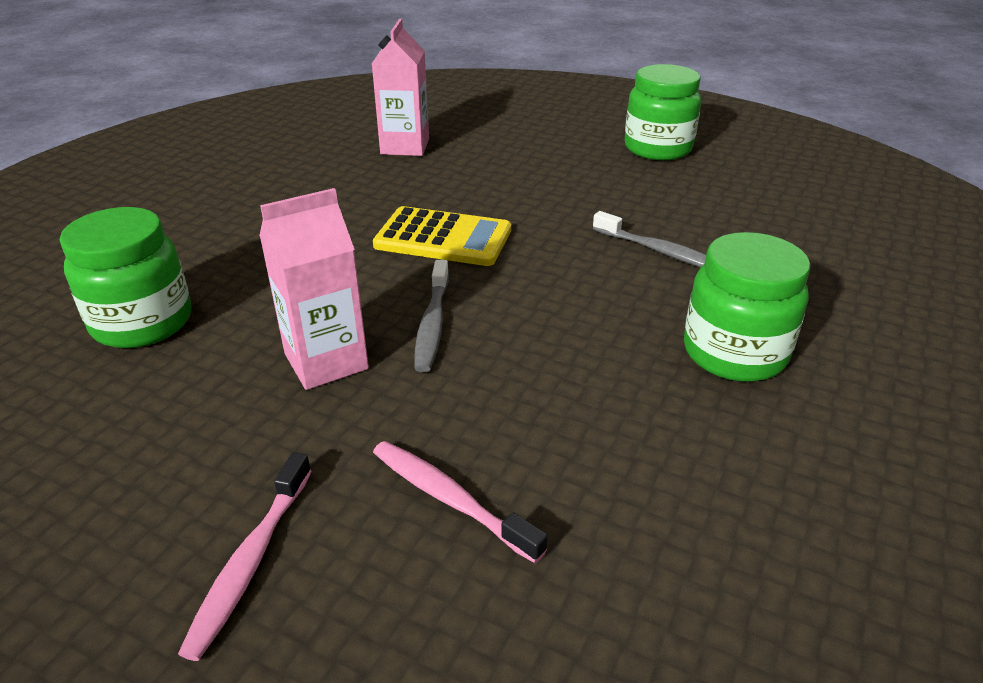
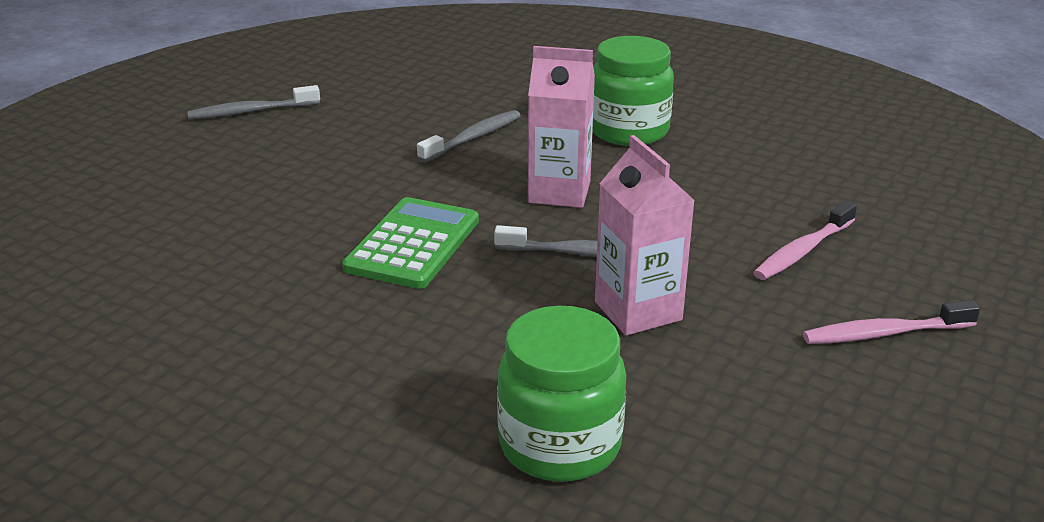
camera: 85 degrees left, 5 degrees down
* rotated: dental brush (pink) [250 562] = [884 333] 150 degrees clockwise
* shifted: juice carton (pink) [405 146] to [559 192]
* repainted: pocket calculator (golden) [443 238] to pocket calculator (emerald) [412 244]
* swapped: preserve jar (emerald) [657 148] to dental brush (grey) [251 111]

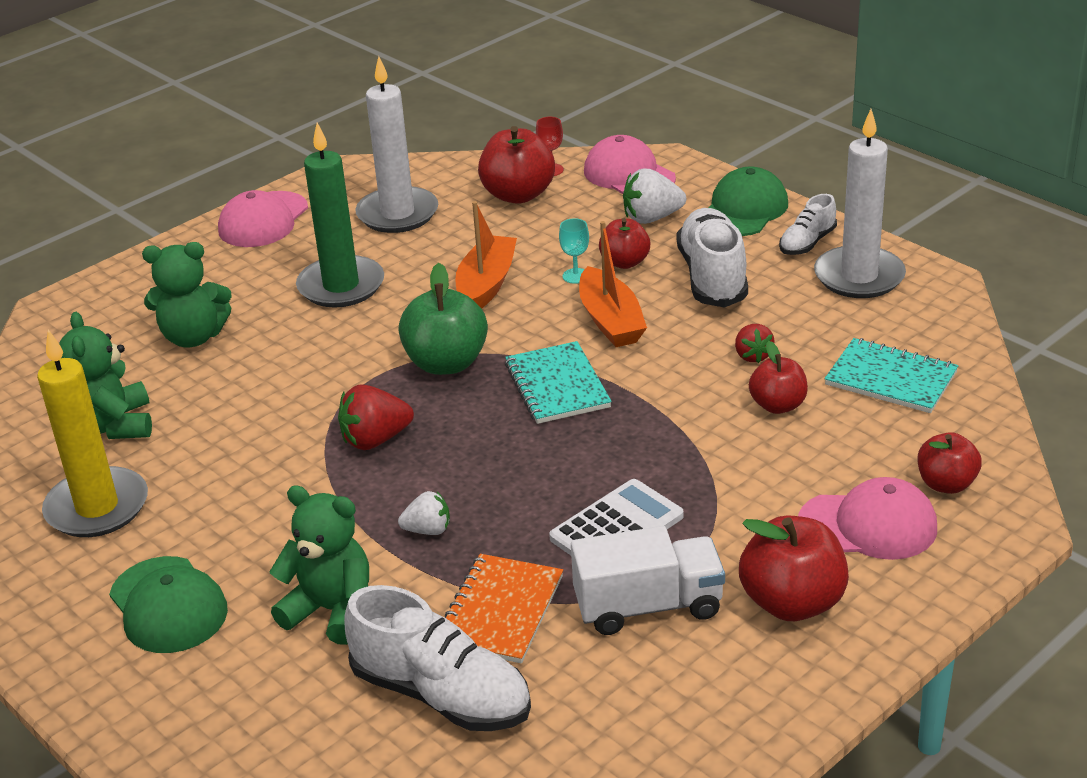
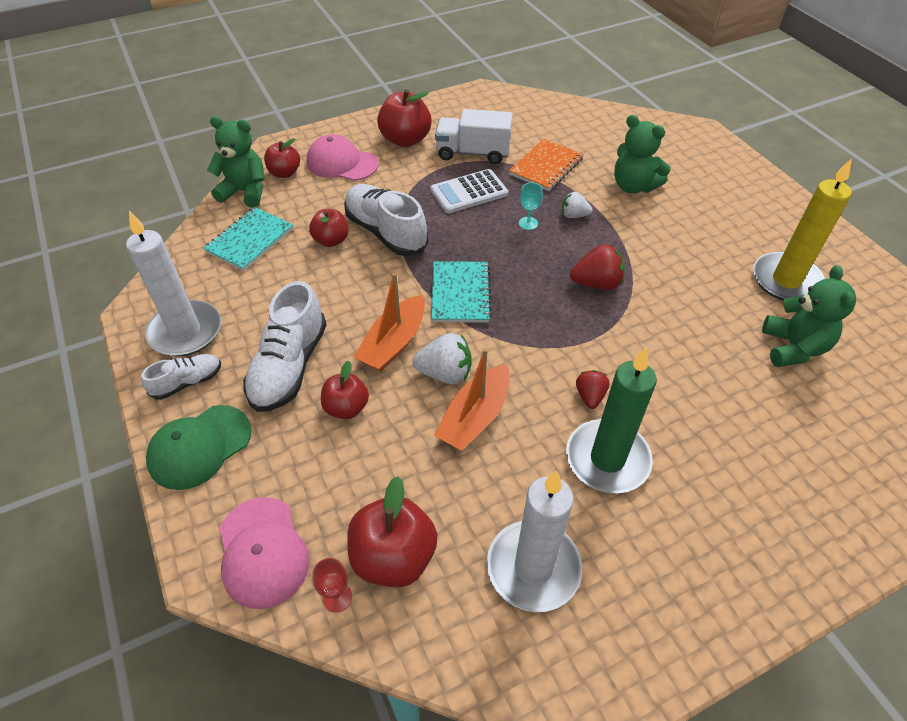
camera: 165 degrees left, 15 degrees up
* gone: peaked cap (emerald) [168 605]
* shifted: stuffed bear (emerald) [193 337] to [245 192]
* gone: peaked cap (pink) [263 220]
* shifted: sneaker (pure white) [441 694] to [386 232]
* gone: apple (emerald) [446 363]
* shifted: chalice (aqua) [576 276] to [528 223]
* rotated: sailboat (orange-coloured) [610 320] = [394 343] 150 degrees counterclockwise
* shifted: berry (pure white) [651 218] to [445 373]
* shifted: berry (scarlet) [752 356] to [590 396]
* rotated: notebook (aqua) [891 378] = [250 240] 75 degrees clockwise

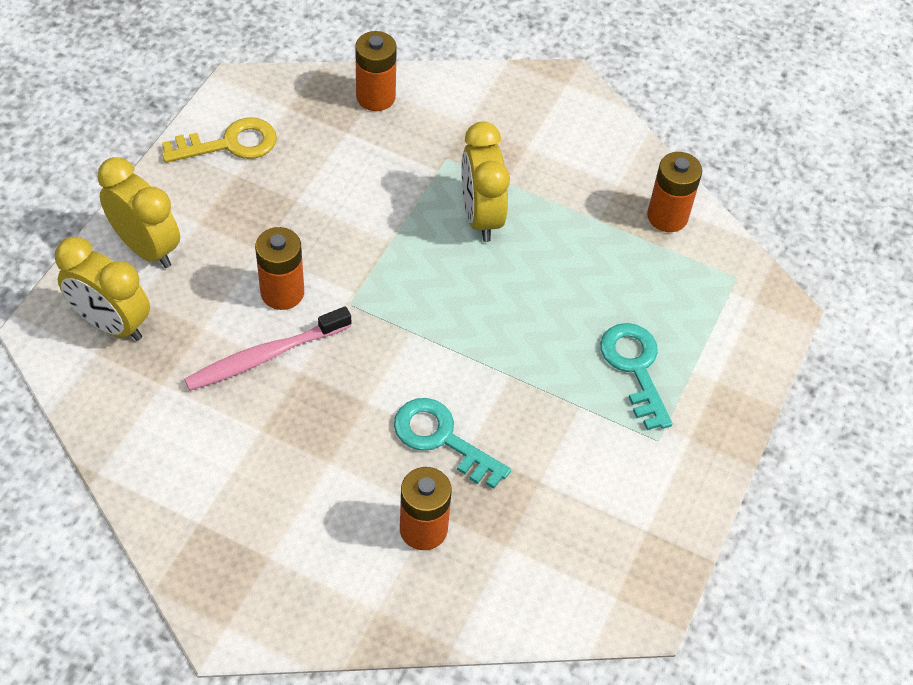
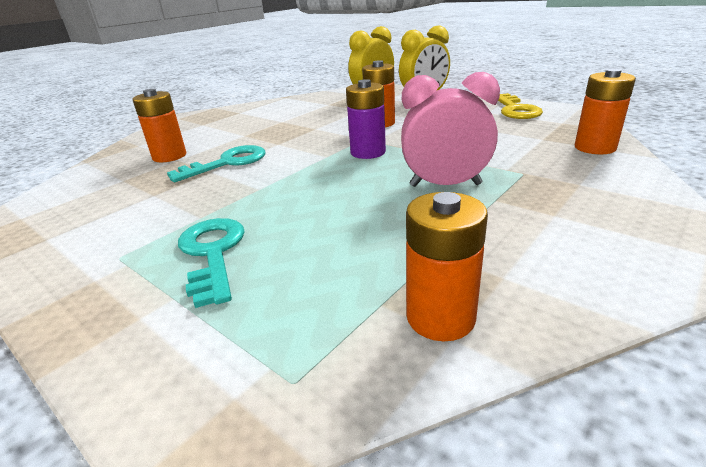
camera: 110 degrees right, 25 degrees down
* gone: dental brush (pink) [265 356]
* repainted: alarm clock (golden) [481 216] to alarm clock (pink) [445 185]
* rotated: key (aqua) [635 368] = [212 253] 105 degrees counterclockwise
* new: battery (violet) [368 152]

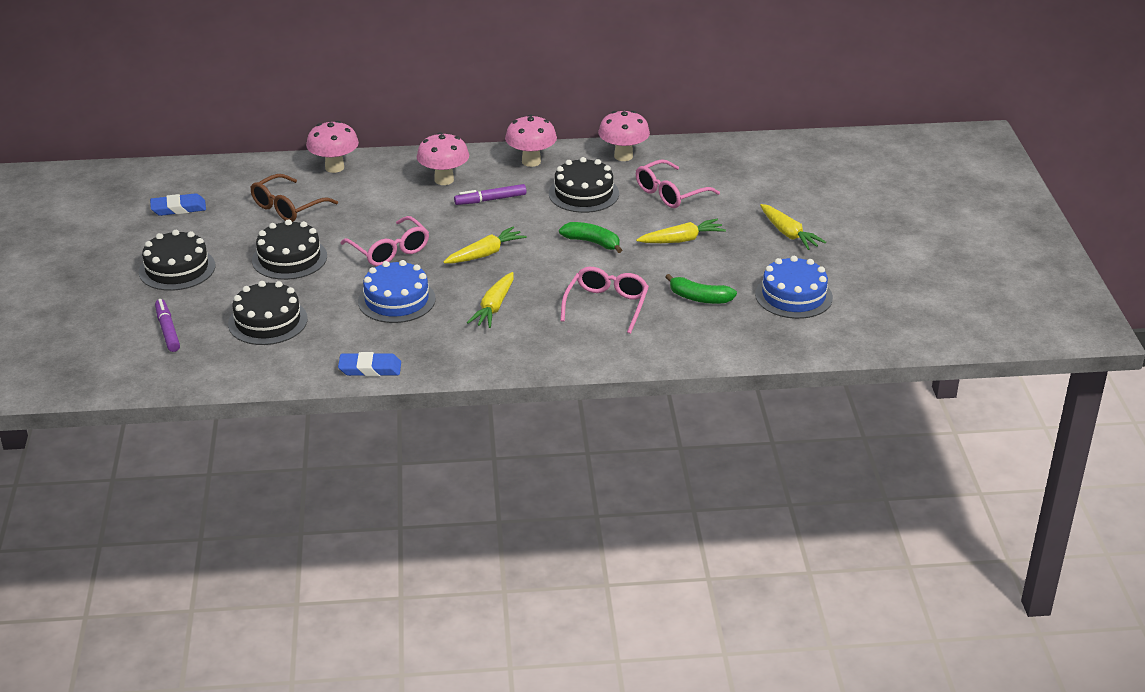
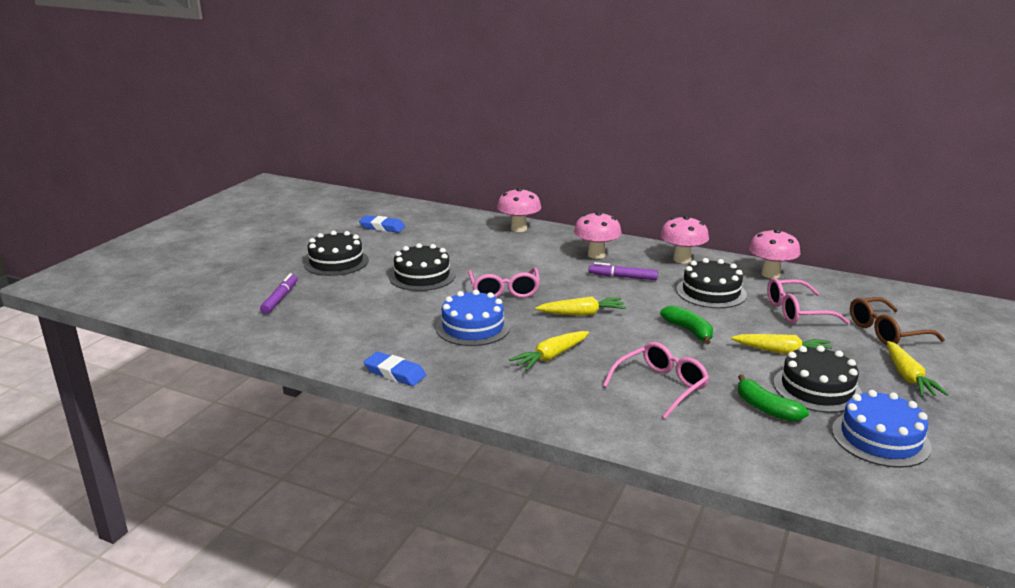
camera: 30 degrees right, 10 degrees down
* shifted: gateau (jet-black) [268 321] to [817 388]
* shifted: glasses (russet) [287 207] to [885 332]

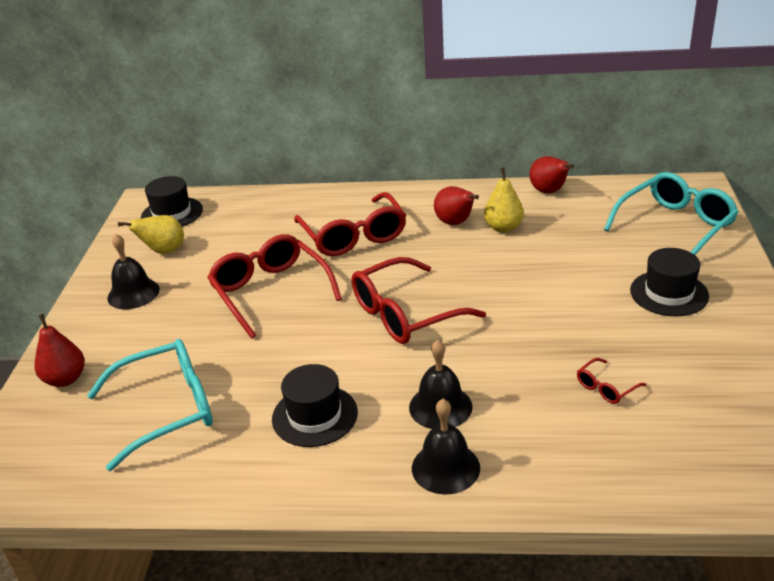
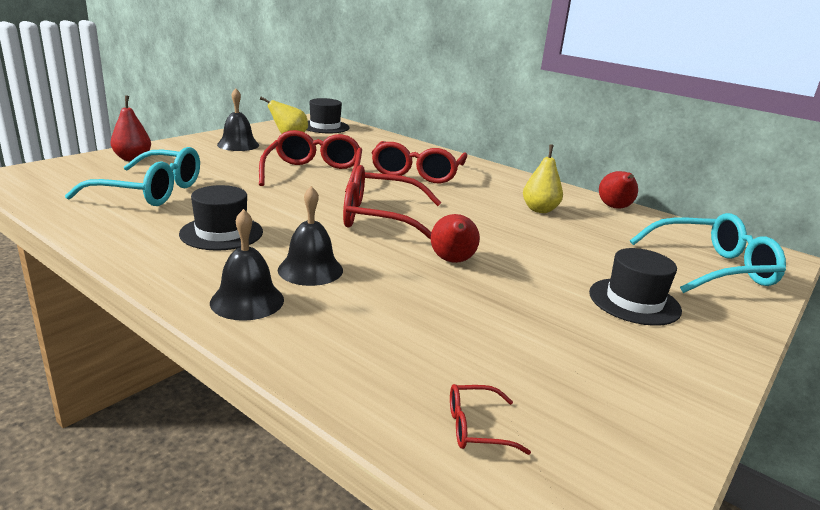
camera: 30 degrees right, 10 degrees down
* shifted: toy pear (scarlet) [455 223] to [452 261]
* shifted: glasses (scarlet) [606 387] to [477 427]

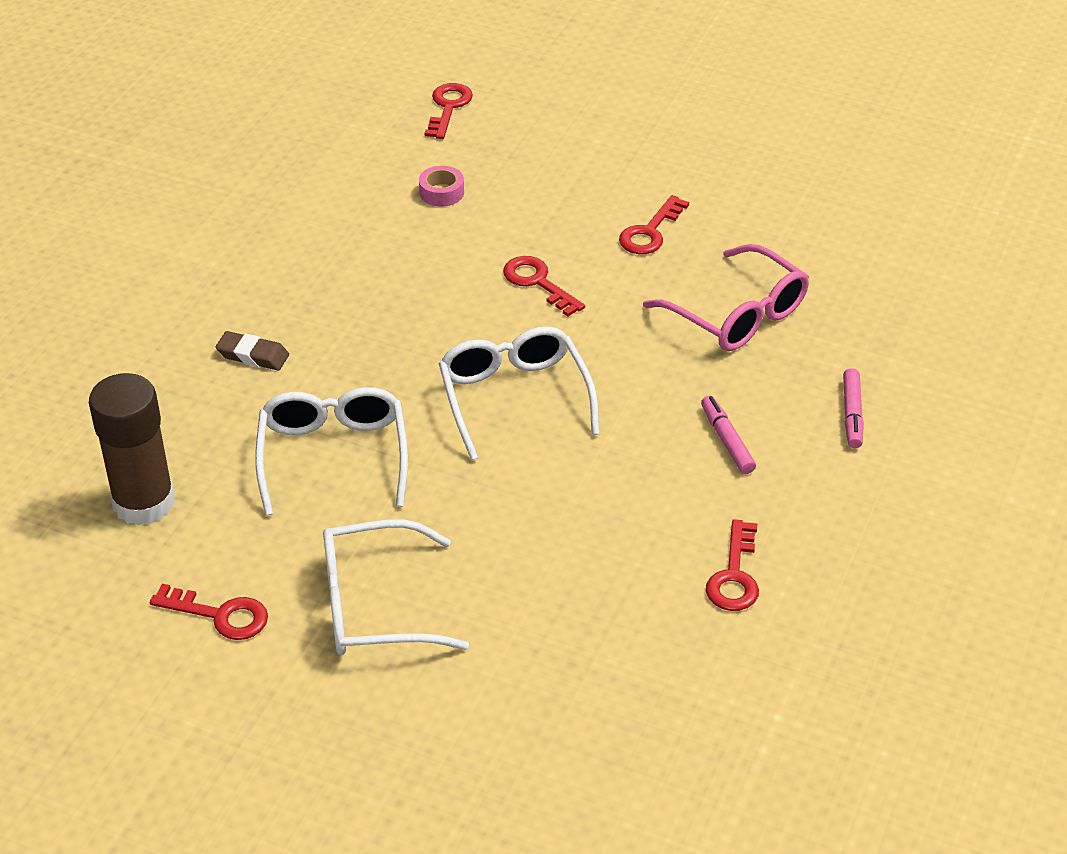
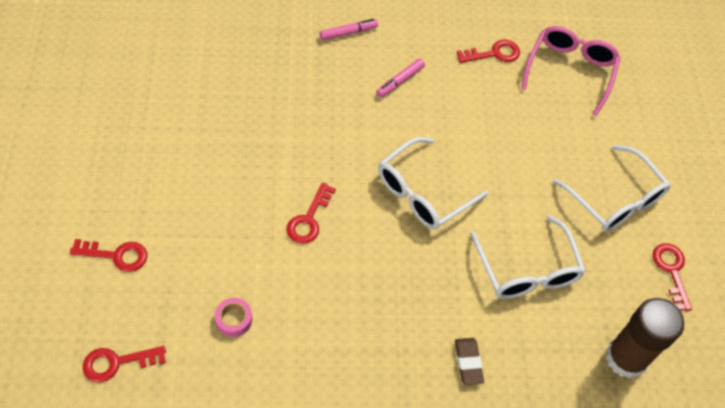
camera: 120 degrees left, 15 degrees up
* rotated: glasses (pure white) [333 457] = [526 269] 75 degrees counterclockwise
* shifted: key (scarlet) [650 232] to [116 255]
* shifted: glasses (pink) [736 314] to [570 72]

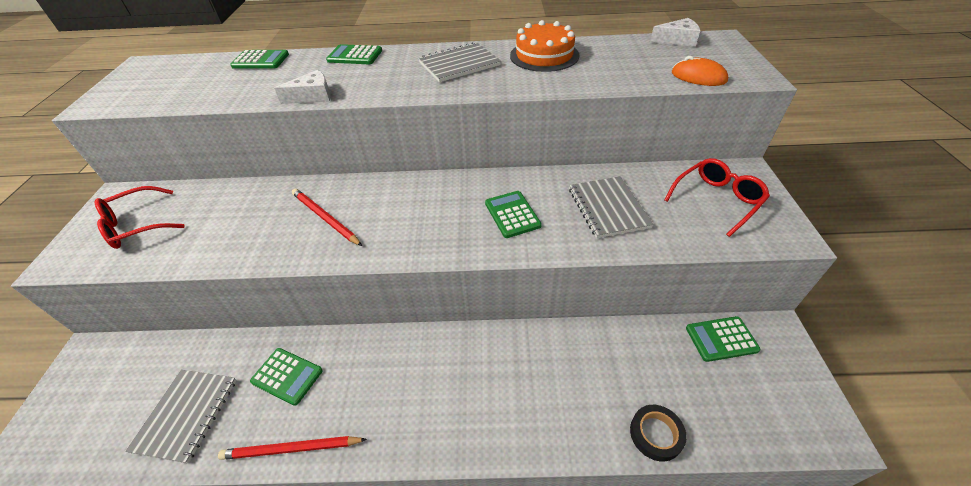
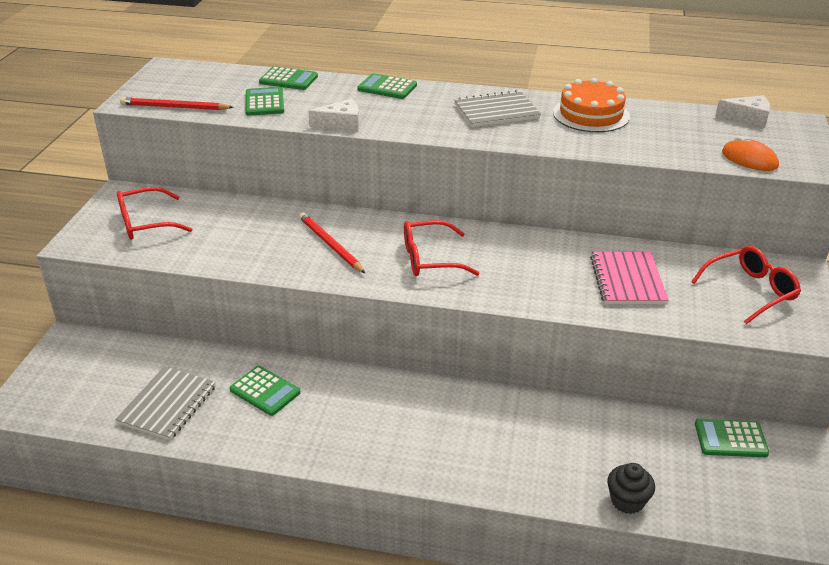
camera: 10 degrees right, 10 degrees down
* shifted: wooden pencil (scarlet) [291 449] to [174 107]
* shifted: pocket calculator (emerald) [512 214] to [264 102]
* repainted: notebook (grey) [608 208] to notebook (pink) [627 280]
* swapped: tape (jet-black) [656 434] to fairy cake (jet-black) [627 501]
* new: glasses (scarlet) [430 259]

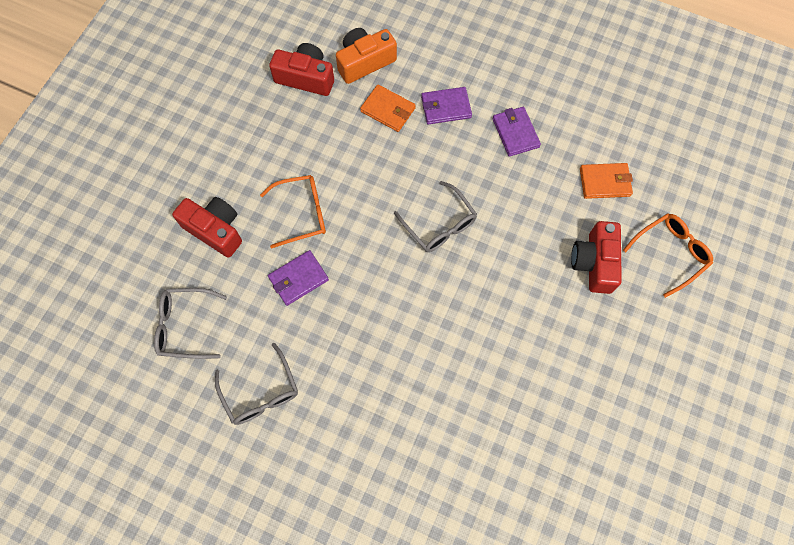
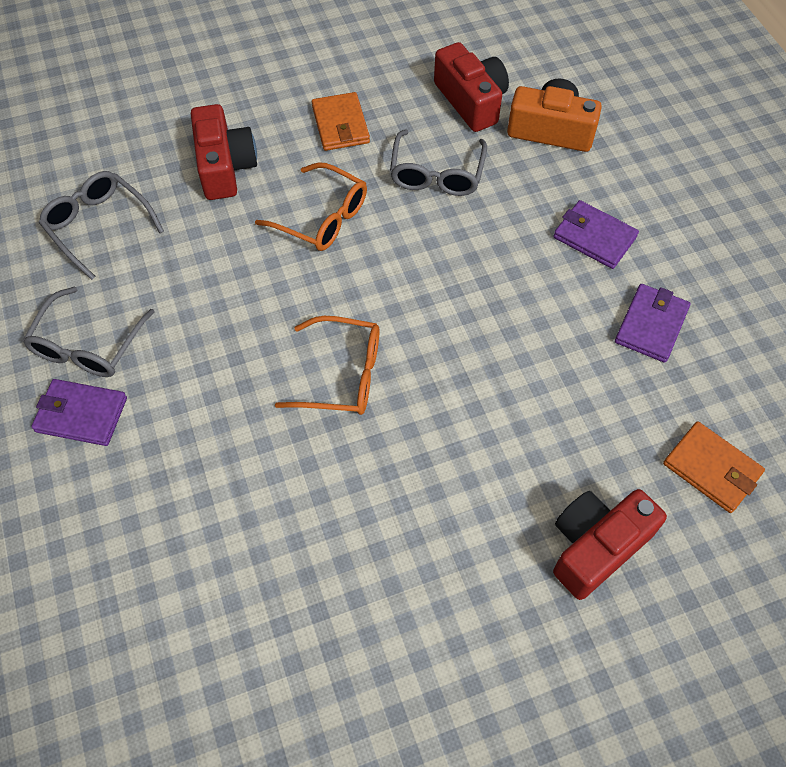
camera: 45 degrees right, 10 degrees down
* shifted: billfold (violet) [298 279] to [81 414]
* shifted: billfold (orange-coloured) [388 110] to [340 125]
* shifted: glasses (grey) [439 225] to [436 174]
* shifted: glasses (orange-coloured) [670 253] to [342 375]

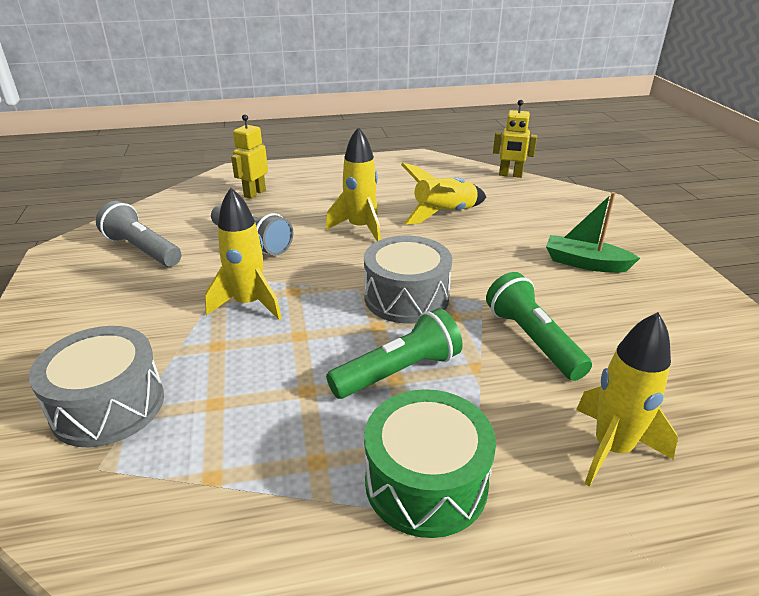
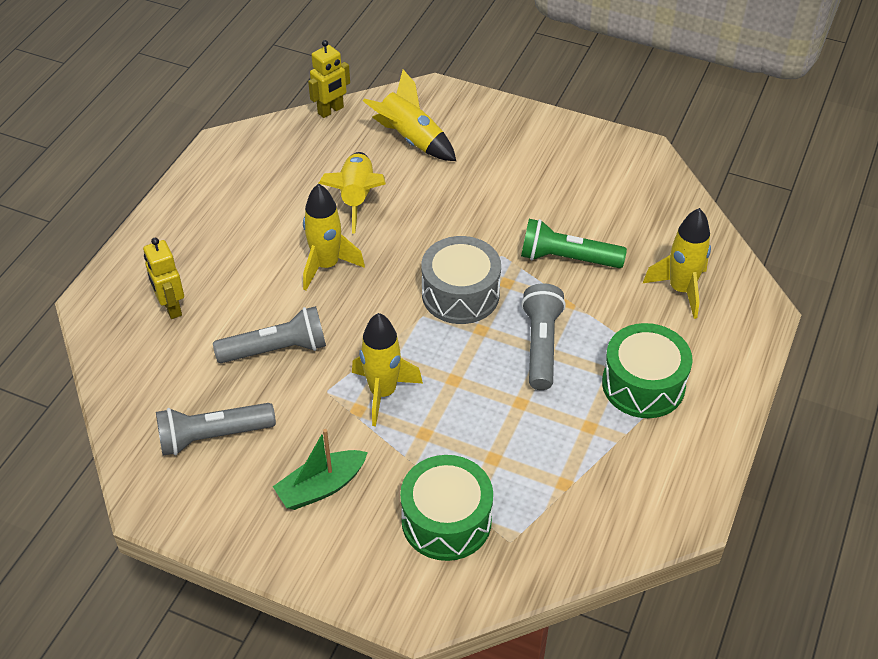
camera: 55 degrees left, 15 degrees up
* repainted: snare drum (grey) [108 405] to snare drum (emerald) [446 520]
* repainted: pocket torch (emerald) [398 372] to pocket torch (grey) [541 345]
* shifted: sailboat (emerald) [585 263] to [321 487]
* new: rocket (golden) [411 140]

